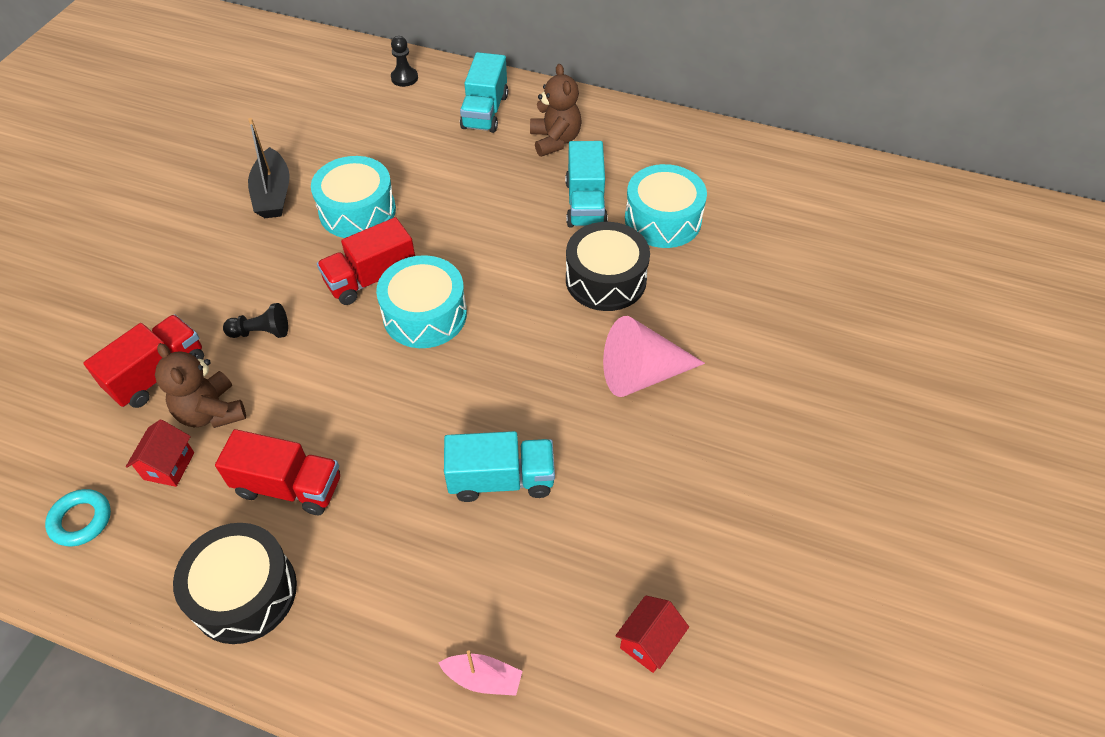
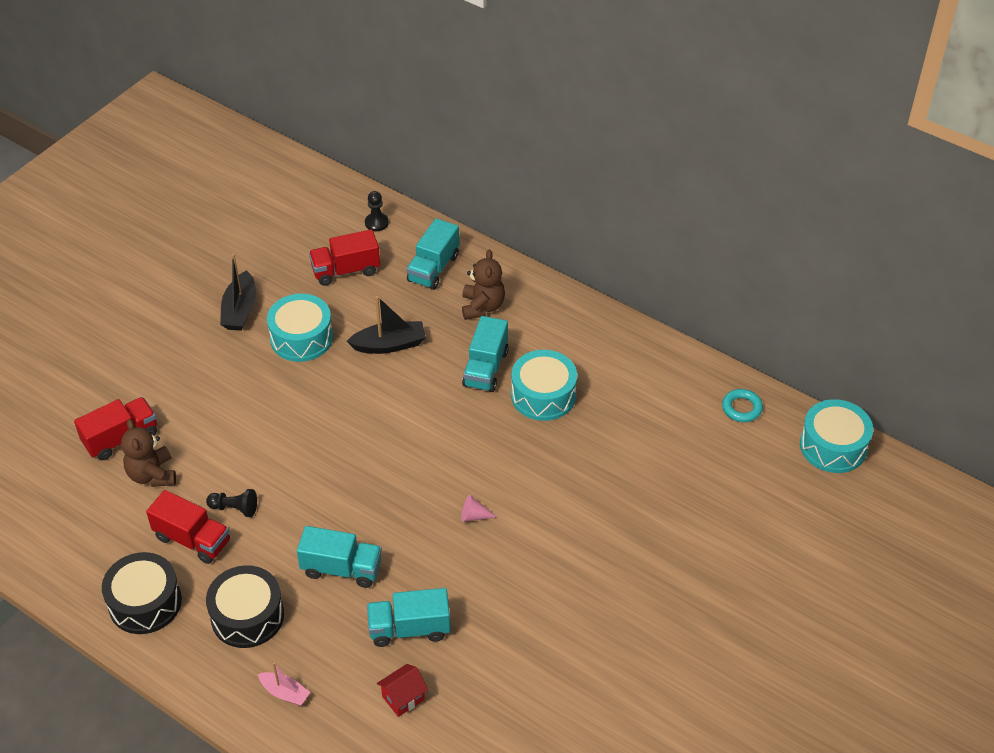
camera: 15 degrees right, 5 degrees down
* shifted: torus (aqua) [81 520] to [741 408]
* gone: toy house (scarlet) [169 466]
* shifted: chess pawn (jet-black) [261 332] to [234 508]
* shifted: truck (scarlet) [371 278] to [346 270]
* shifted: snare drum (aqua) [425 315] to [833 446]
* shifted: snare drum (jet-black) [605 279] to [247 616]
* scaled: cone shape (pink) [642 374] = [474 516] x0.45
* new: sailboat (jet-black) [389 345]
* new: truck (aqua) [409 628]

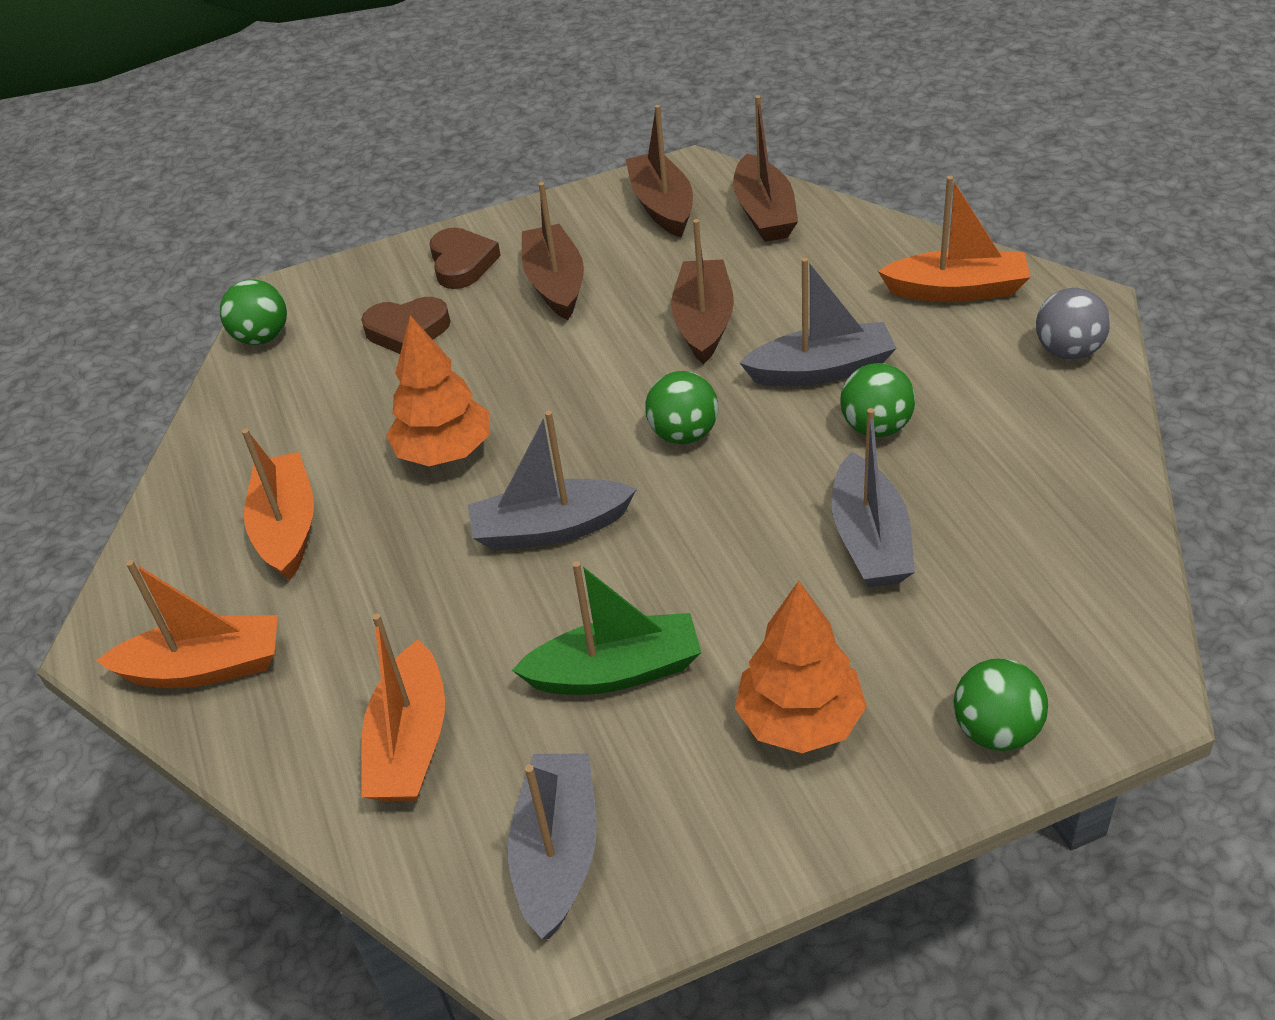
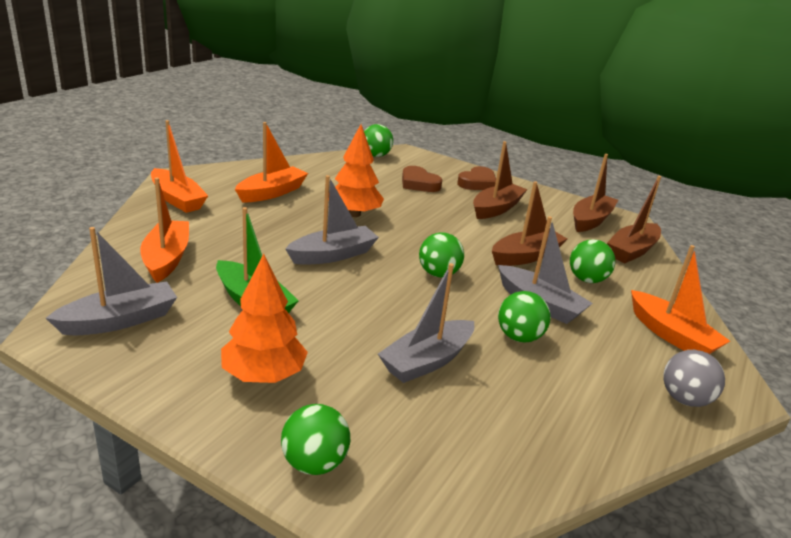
camera: 45 degrees right, 15 degrees down
* rotated: sailboat (orange-coloured) [410 743] = [167 258] 120 degrees clockwise
* rotated: sailboat (grey) [550 529] = [333 255] 105 degrees clockwise
* new: sphere (emerald) [587 279]

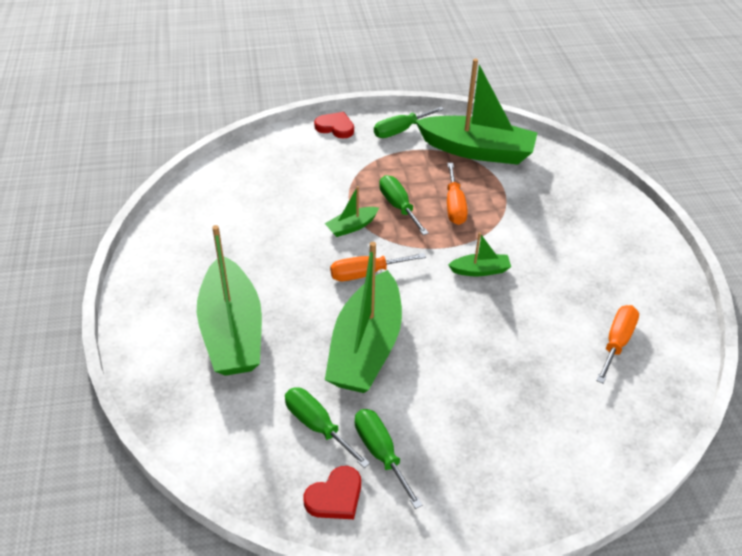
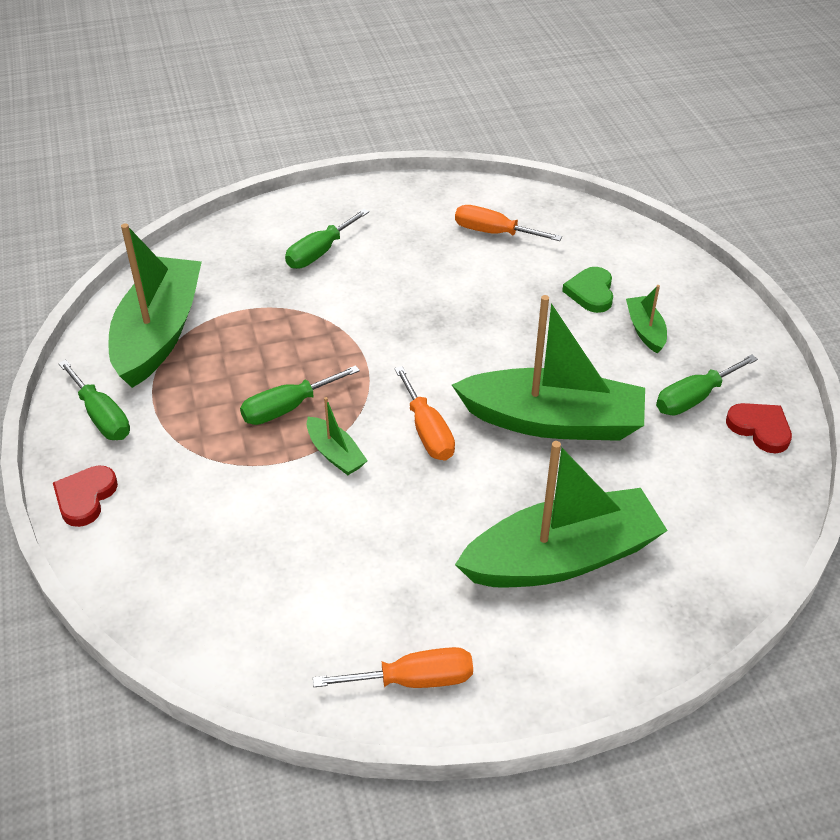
camera: 95 degrees left, 0 degrees up
* shifted: screwdriver (emerald) [317 426] to [319 252]
* shifted: screwdriver (orange-coloured) [454 206] to [414 680]
* shifted: sailboat (emerald) [480 270] to [645 330]
* new: love heart (emerald) [591 292]

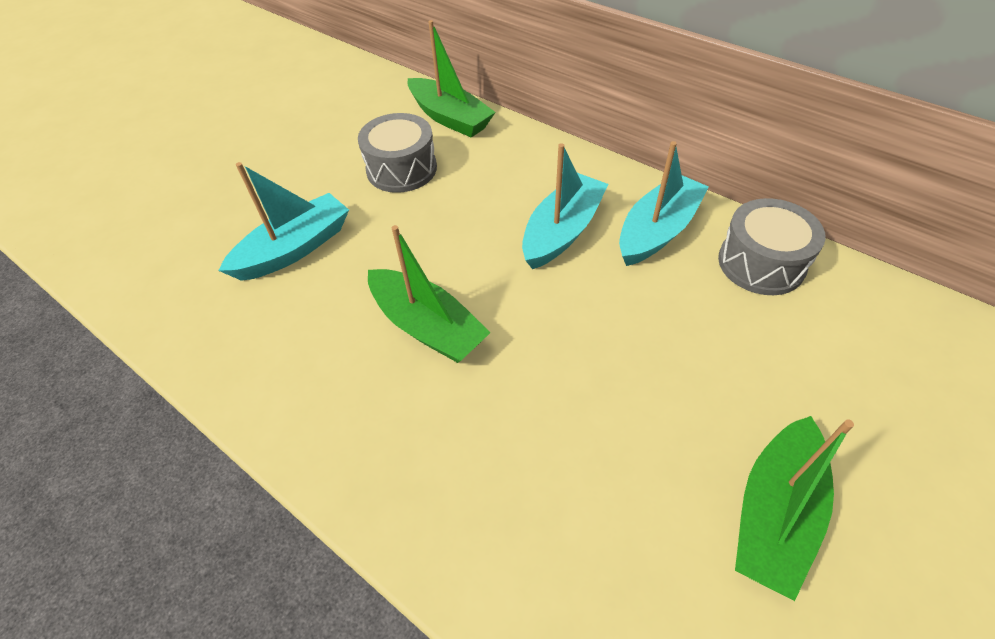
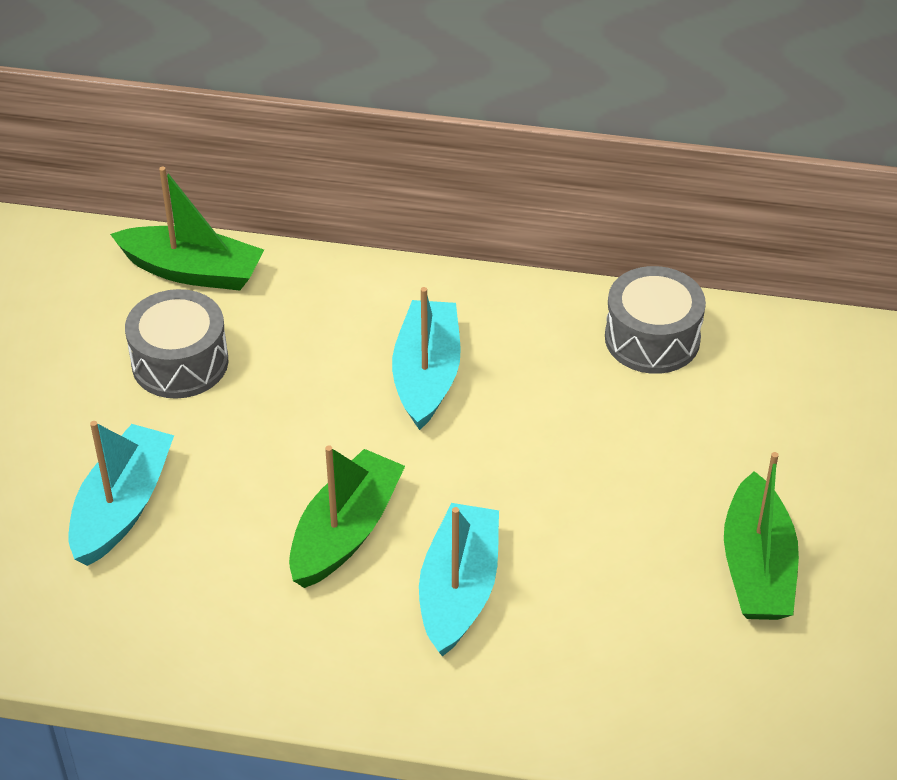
camera: 30 degrees left, 5 degrees down
* rotated: sailboat (emerald) [427 326] = [345 532] 75 degrees counterclockwise
* shifted: sailboat (aqua) [657 231] to [459 590]

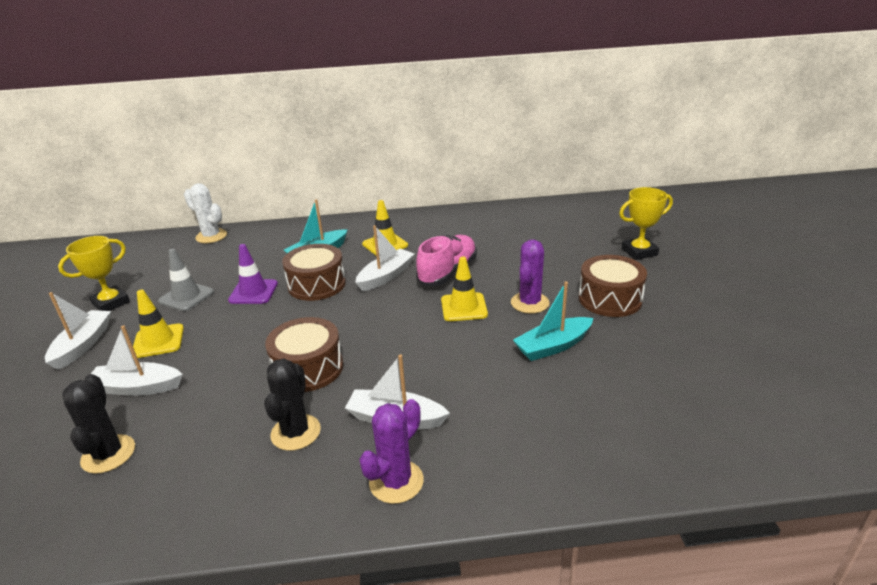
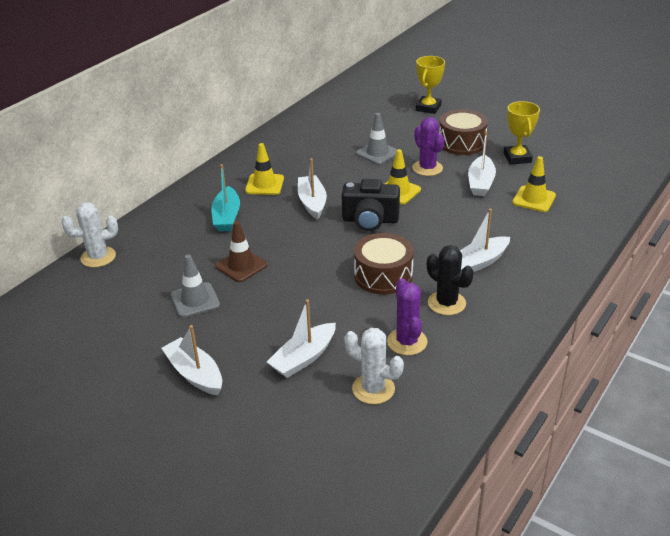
camera: 50 degrees left, 5 degrees up
* shifted: trophy (golden) [111 303] to [517 158]
* repainted: cactus (jet-black) [108 454] to cactus (pure white) [373 389]
* shifted: road cone (golden) [158 341] to [534 199]
* repainted: road cone (violet) [253 292] to road cone (russet) [241 266]
* gone: snare drum (russet) [317 284]
* shifted: cactus (violet) [396 481] to [407 342]
* gone: sneaker (pink) [448 272]
* repainted: sailboat (aqua) [553 346] to sailboat (pure white) [480 183]
* new: compact camera (jet-black) [370 220]
* new: road cone (grey) [377 153]

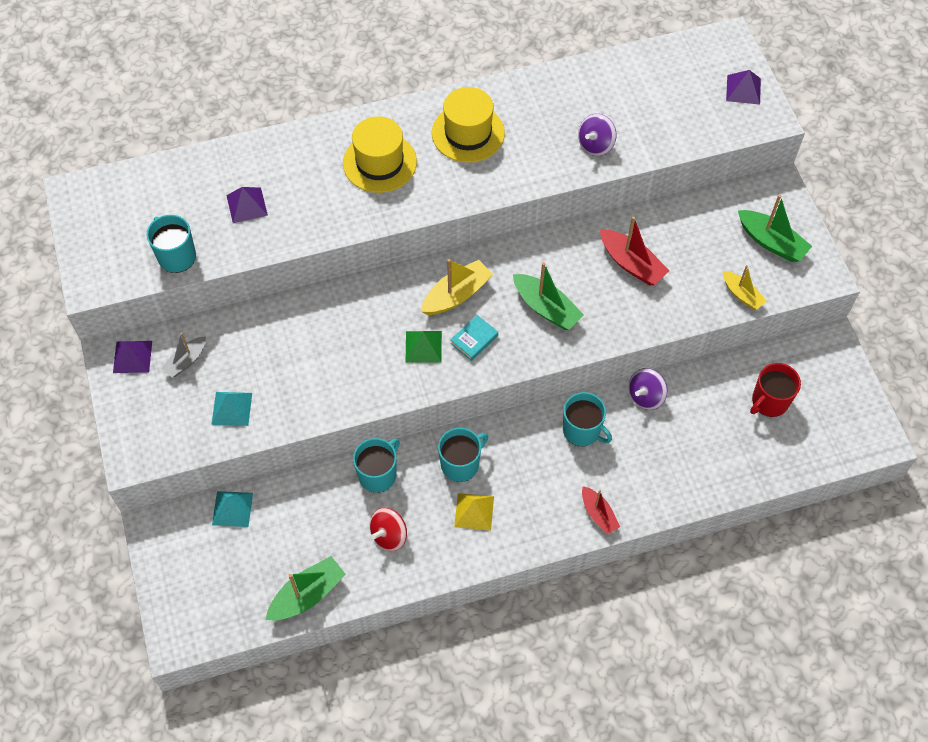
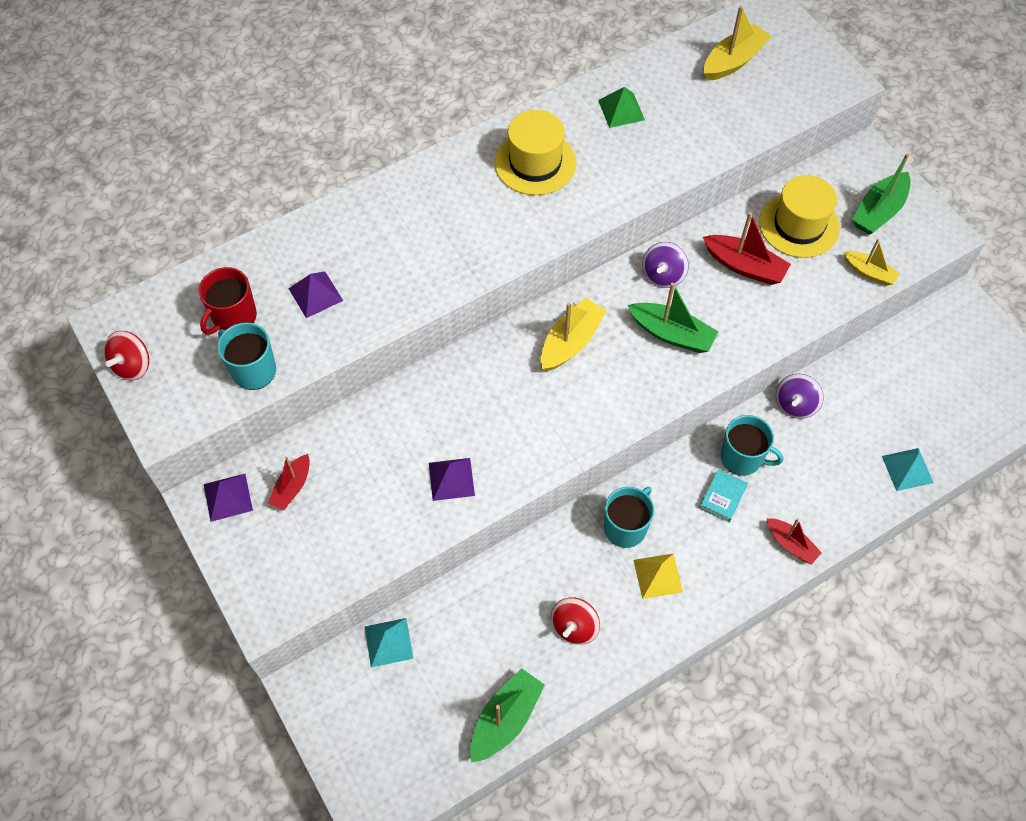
camera: 15 degrees left, 0 degrees up
* repainted: sailboat (grey) [186 361] to sailboat (scarlet) [292 487]
* shifted: pyramid shape (aqua) [232 408] to [907 469]
* shifted: top hat (golden) [379 162] to [799 225]
* gone: tea mug (aqua) [378 474]
* shifted: pyramid shape (emerald) [423 346] to [621 110]
* shifted: hardcover (aqua) [474 339] to [723 497]
* shifted: toy top (violet) [595 145] to [663 275]
* shifted: pyramid shape (violet) [743 89] to [451 479]
* rotated: sailboat (emerald) [771 242] = [878 211] 105 degrees clockwise
* shifted: tea mug (scarlet) [769 401] to [234 317]
* new: toy top (scarlet) [132 365]
* new: sailboat (golden) [733 61]

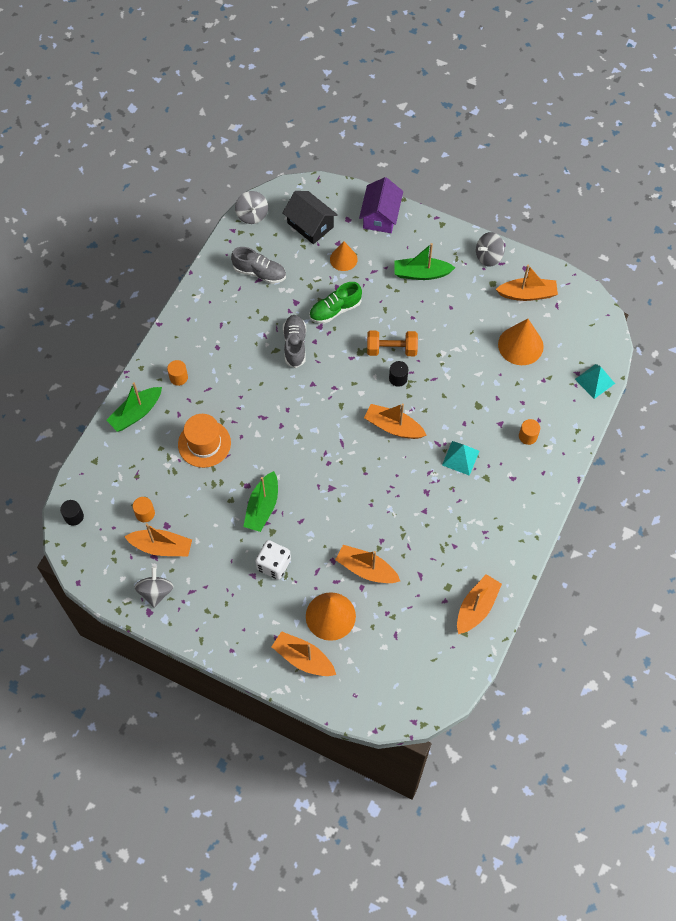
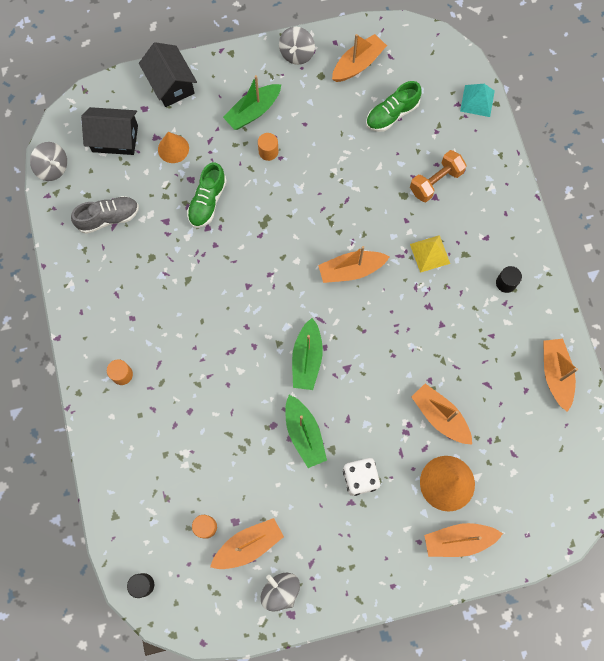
camera: 40 degrees left, 10 degrees up
* shifted: sailboat (emerald) [136 413] to [307 359]
* gone: top hat (orange-coloured) [204 443]
* gone: sneaker (grey) [295 345]
* rotated: sailboat (orange-coloured) [366 569] = [440 416] 60 degrees clockwise
* repainted: toy house (violet) [380 216] to toy house (jet-black) [171 84]
* shifted: hand weight (orange-coloured) [391 349] to [435 182]
* shifted: cylinder shape (jet-black) [398 378] to [506 283]
* repainted: pyramid shape (aqua) [460 458] to pyramid shape (golden) [429 253]
* swapped: cone shape (orange-coloured) [520 345] to sneaker (emerald) [391 114]
* shifted: cylinder shape (orange-coloured) [528 436] to [268 151]

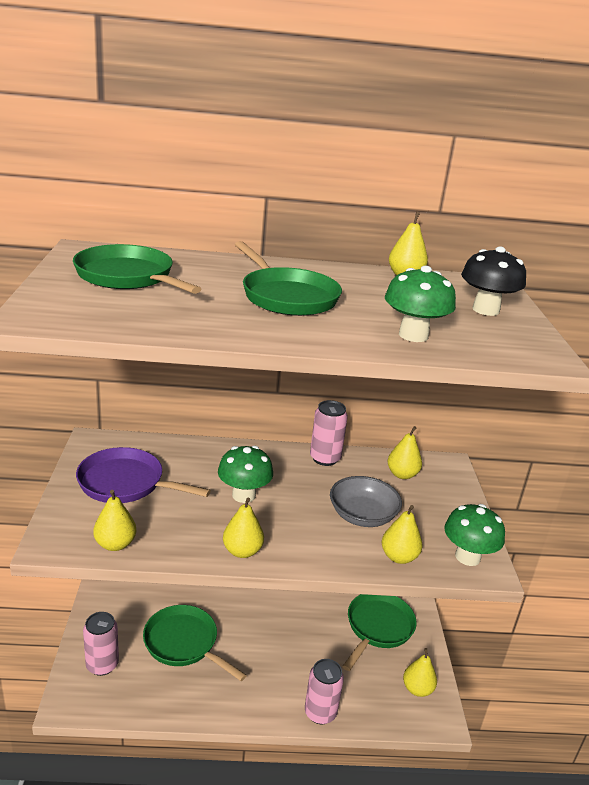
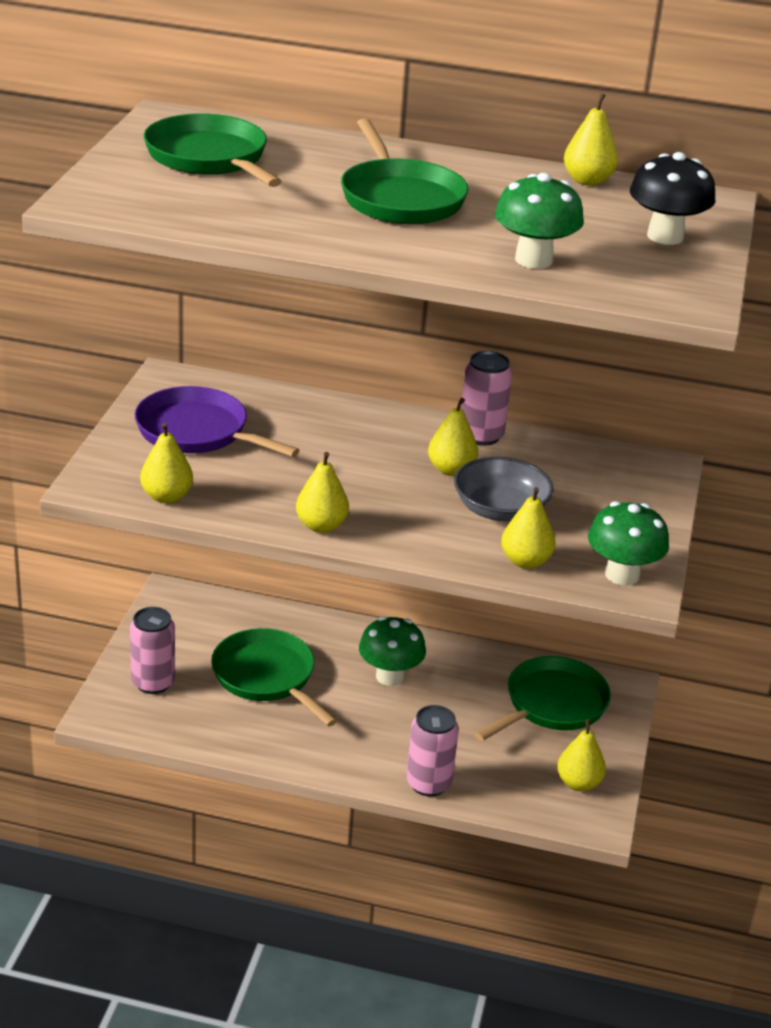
camera: 15 degrees right, 5 degrees up
* shifted: mushroom (emerald) [243 495] to [390 676]
* shifted: toy pear (golden) [402 474] to [451 470]

